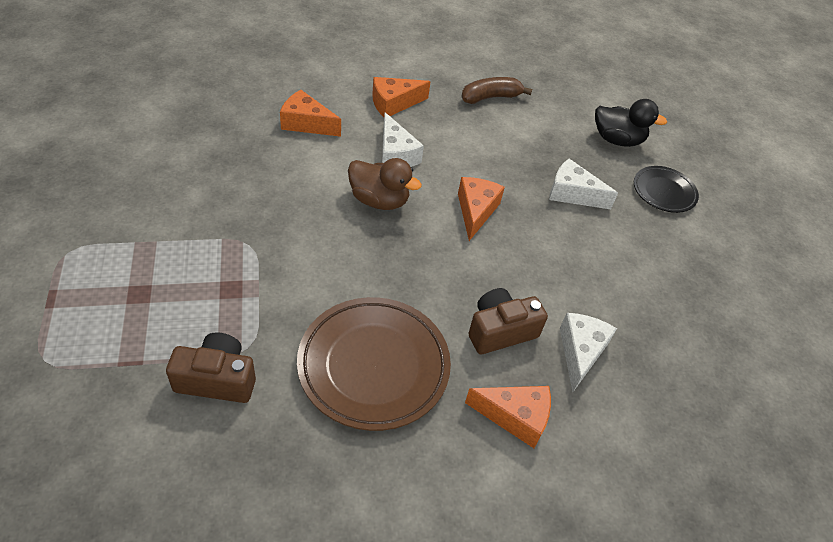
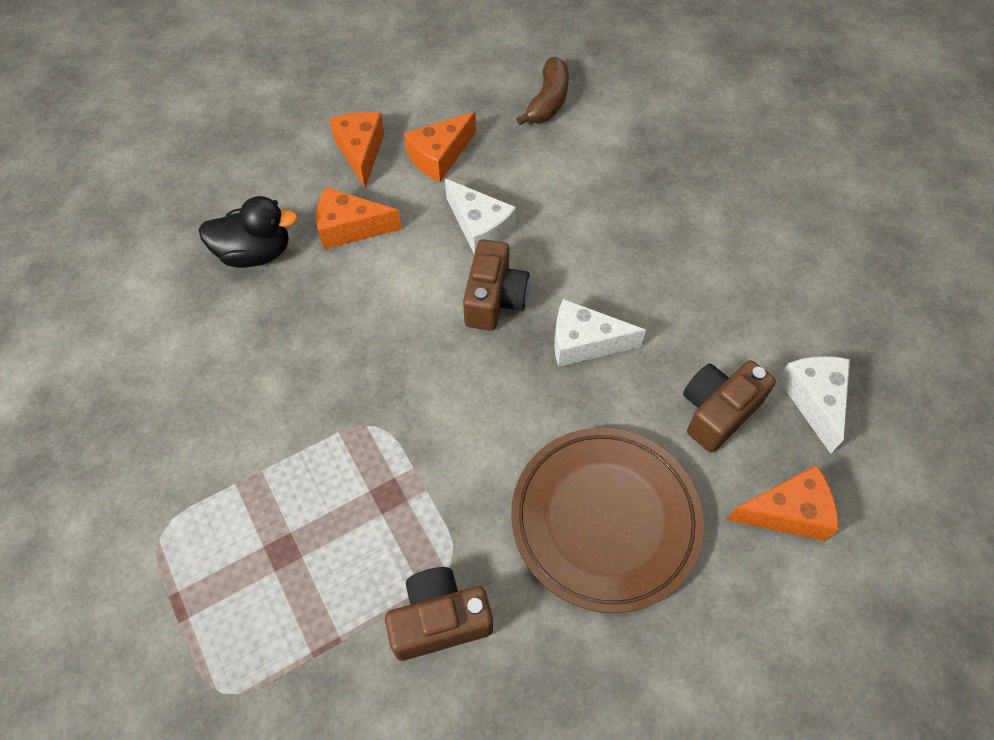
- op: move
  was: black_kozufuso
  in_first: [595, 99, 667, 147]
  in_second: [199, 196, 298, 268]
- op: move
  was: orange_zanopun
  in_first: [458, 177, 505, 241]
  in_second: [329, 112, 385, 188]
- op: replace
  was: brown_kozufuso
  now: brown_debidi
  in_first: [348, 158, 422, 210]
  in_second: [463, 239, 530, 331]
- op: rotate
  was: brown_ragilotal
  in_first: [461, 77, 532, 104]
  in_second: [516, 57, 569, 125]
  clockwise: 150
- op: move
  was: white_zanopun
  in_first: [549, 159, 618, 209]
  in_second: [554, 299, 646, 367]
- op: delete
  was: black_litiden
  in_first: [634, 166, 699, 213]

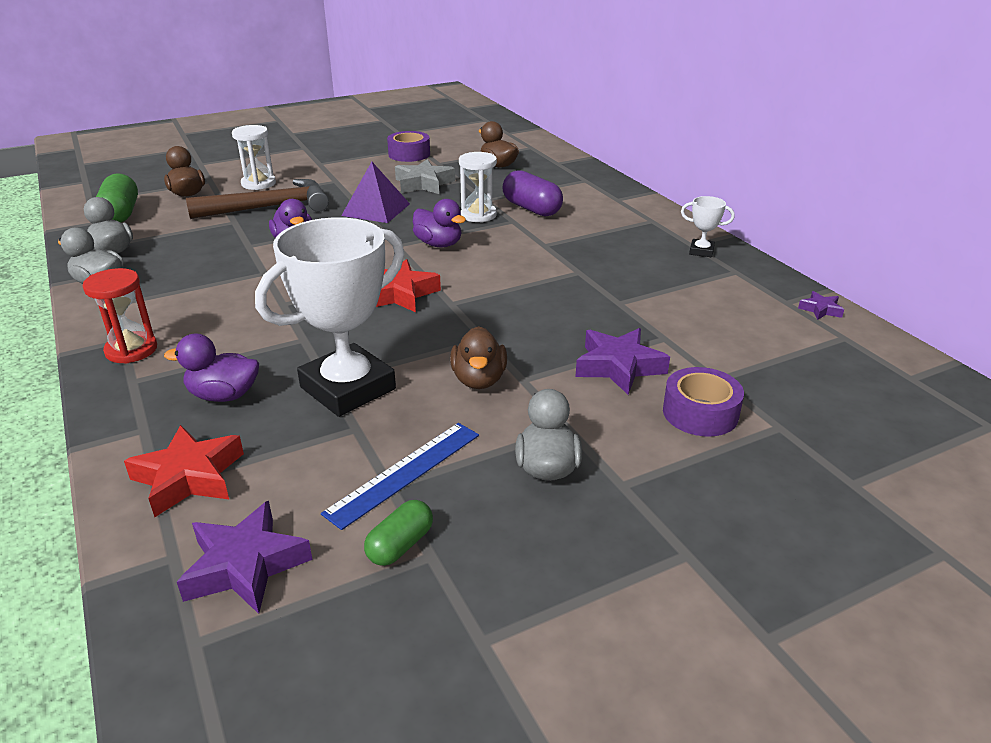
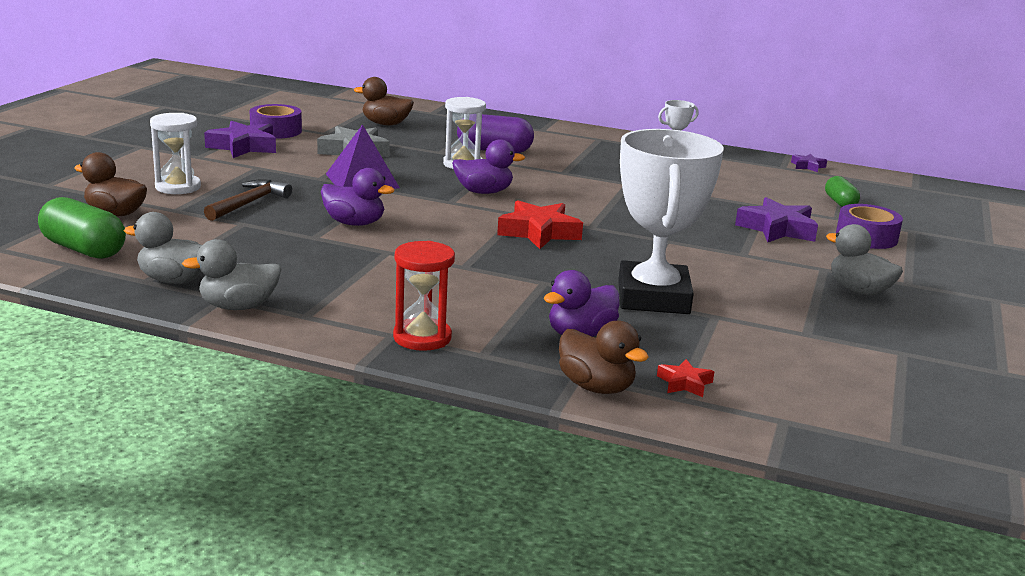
- op: move
  was: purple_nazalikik
  in_first: [177, 501, 312, 614]
  in_second: [204, 121, 276, 158]
- op: resize
  was: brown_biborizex
  in_first: [186, 179, 329, 219]
  in_second: [204, 179, 292, 221]
  ratio: 0.61
- op: move
  was: brown_kozufuso
  in_first: [450, 326, 507, 389]
  in_second: [559, 321, 649, 394]
- op: resize
  was: red_nazalikik
  in_first: [124, 425, 244, 517]
  in_second: [657, 359, 714, 397]
  ratio: 0.51
- op: move
  was: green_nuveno
  in_first: [364, 500, 433, 566]
  in_second: [825, 176, 860, 207]
- op: delete
  was: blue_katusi
  in_first: [321, 423, 479, 530]

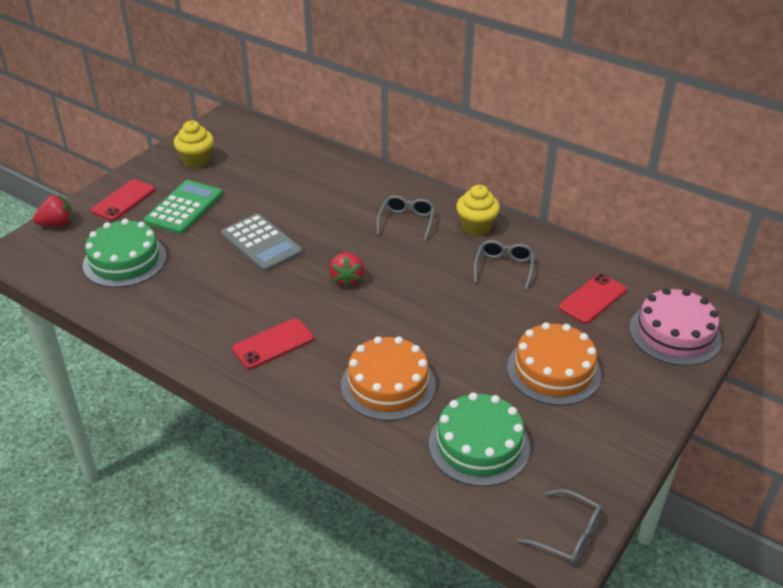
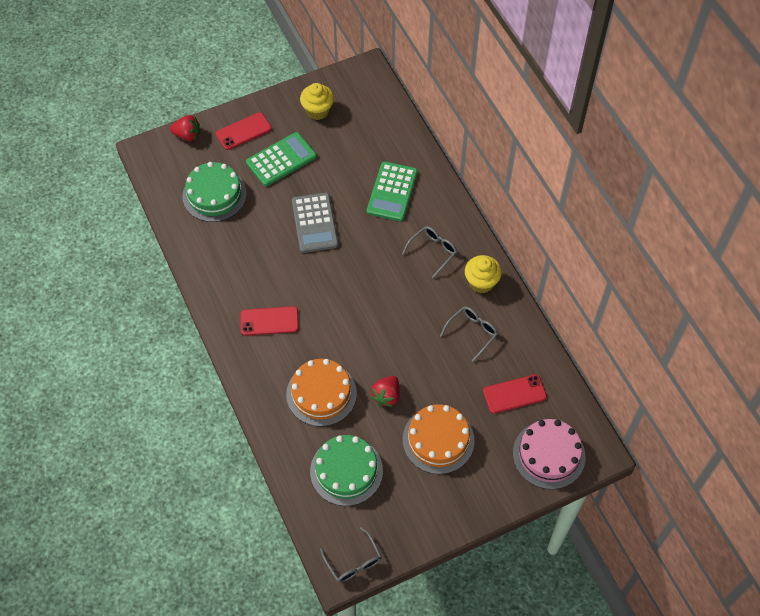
- op: insert
  now: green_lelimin
  in_second: [367, 162, 418, 221]
- op: move
  was: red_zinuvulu
  in_first: [329, 252, 364, 288]
  in_second: [371, 376, 400, 407]

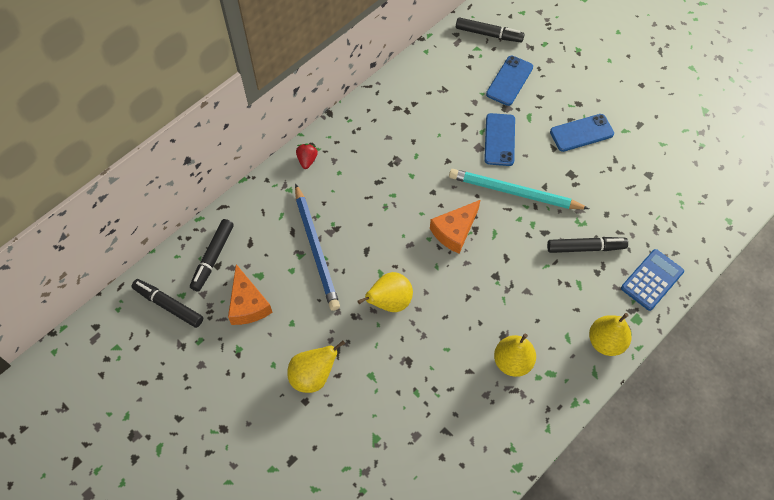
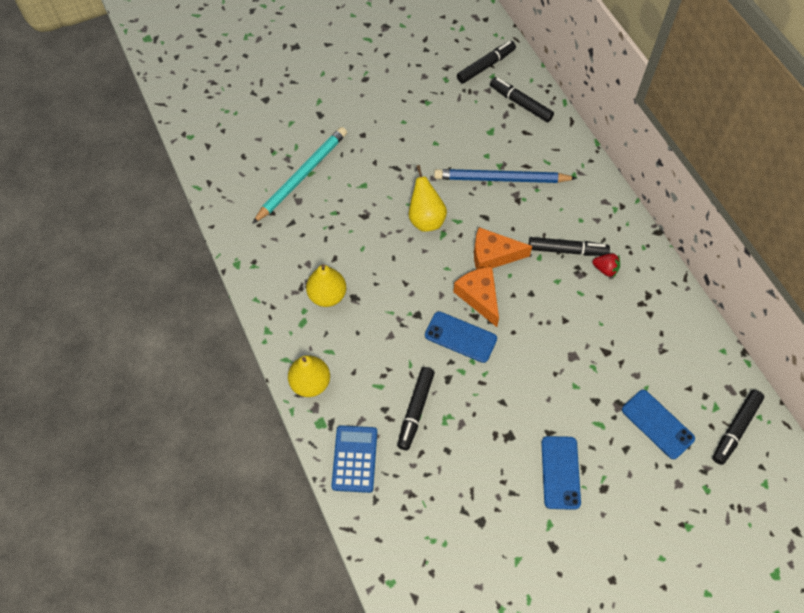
- op: move
  was: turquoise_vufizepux
  in_first: [449, 169, 589, 209]
  in_second: [252, 127, 347, 224]
- op: rotate
  was: blue_lelimin
  in_first: [621, 249, 684, 311]
  in_second: [331, 425, 377, 493]
  clockwise: -150
- op: move
  was: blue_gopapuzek
  in_first: [484, 113, 515, 166]
  in_second: [425, 311, 497, 363]
- op: move
  was: orange_zanopun
  in_first: [228, 264, 273, 325]
  in_second: [474, 227, 532, 269]
- op: insert
  now: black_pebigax
  in_second: [529, 237, 610, 256]
- op: move
  was: red_zinuvulu
  in_first: [296, 144, 318, 169]
  in_second: [592, 253, 620, 277]
- op: delete
  was: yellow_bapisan
  in_first: [287, 340, 345, 393]

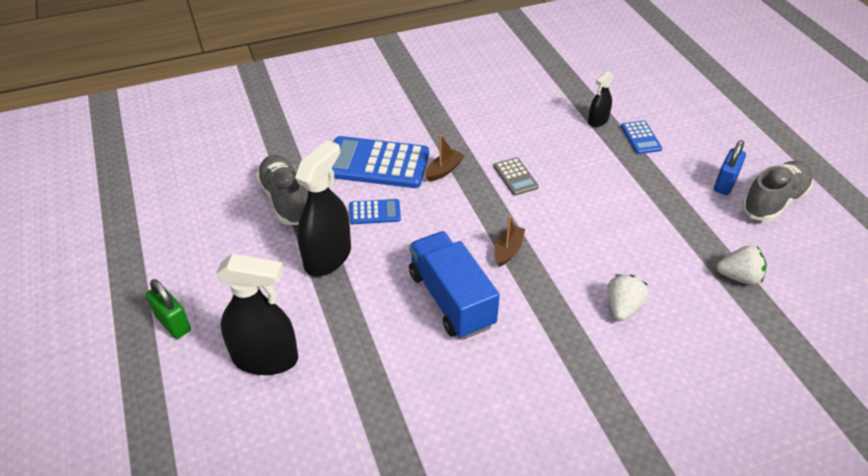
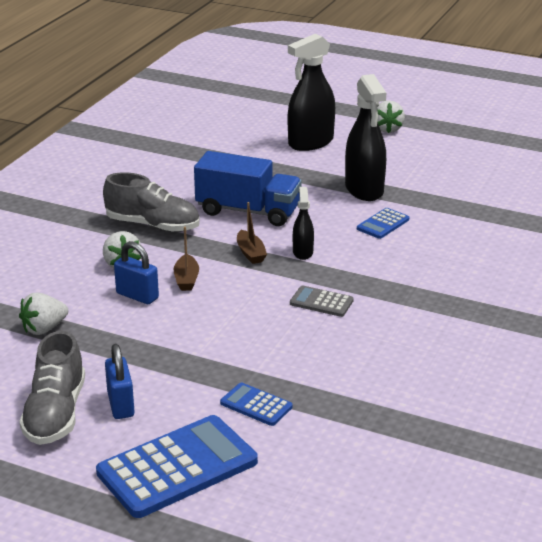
- op: move
  was: blue_lelimin
  in_first: [332, 136, 429, 188]
  in_second: [96, 415, 258, 518]
- op: move
  was: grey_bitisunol
  in_first: [256, 155, 308, 225]
  in_second: [103, 172, 200, 232]
- op: insert
  now: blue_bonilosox
  in_second: [114, 241, 159, 304]
- op: move
  was: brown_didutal
  in_first: [425, 135, 465, 182]
  in_second: [174, 227, 199, 291]
- op: move
  was: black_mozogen
  in_first: [588, 71, 614, 127]
  in_second: [293, 187, 314, 260]
- op: replace
  was: green_bonilosox
  now: white_zinuvulu
  in_first: [146, 279, 191, 339]
  in_second: [377, 101, 405, 133]

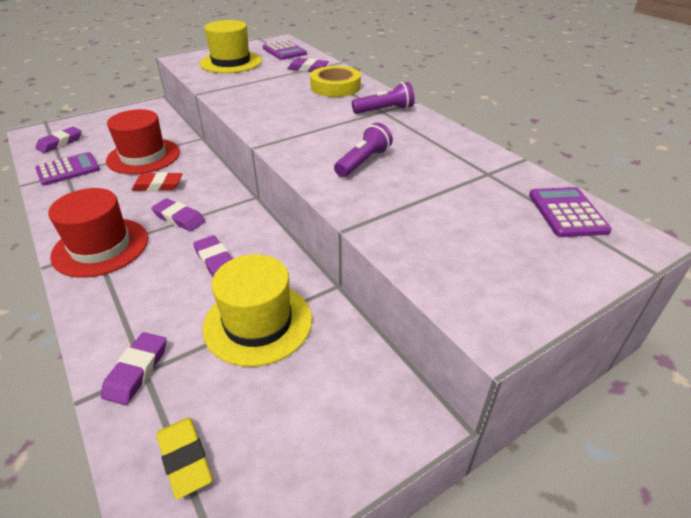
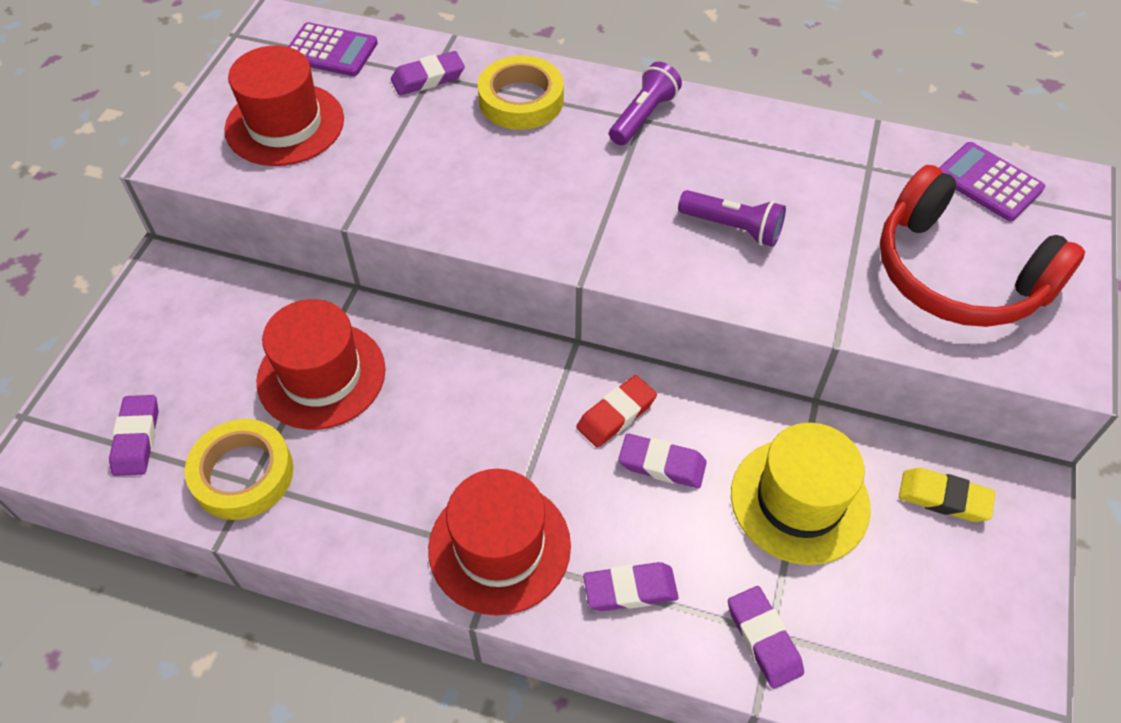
- op: replace
  was: purple_lelimin
  now: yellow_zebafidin
  in_first: [35, 152, 100, 186]
  in_second: [185, 419, 294, 520]
- op: recolor
  was: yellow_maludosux
  now: red_maludosux
  in_first: [200, 20, 262, 73]
  in_second: [224, 46, 344, 166]
- op: move
  was: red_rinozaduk
  in_first: [132, 172, 182, 191]
  in_second: [576, 375, 657, 448]
- op: move
  was: purple_rinozaduk
  in_first: [151, 198, 205, 231]
  in_second: [583, 562, 678, 611]
- op: rotate
  was: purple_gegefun
  in_first: [334, 123, 393, 177]
  in_second: [678, 190, 786, 247]
  clockwise: 120
- op: insert
  now: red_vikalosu
  in_second: [880, 165, 1085, 327]
- op: move
  was: yellow_rinozaduk
  in_first: [156, 418, 213, 499]
  in_second: [899, 468, 995, 522]

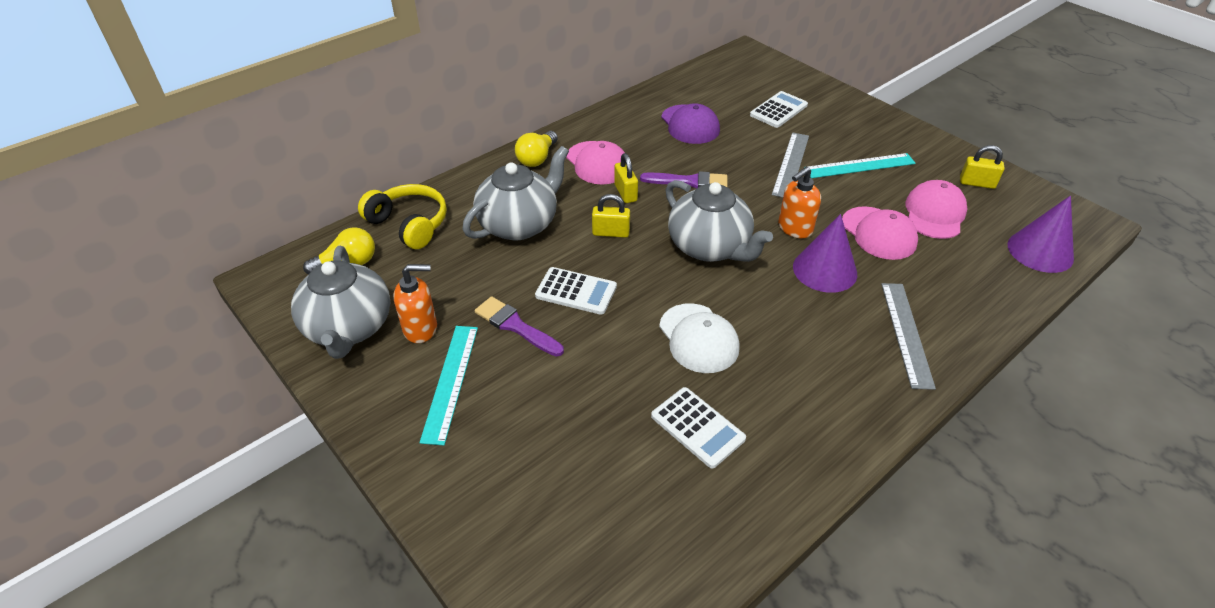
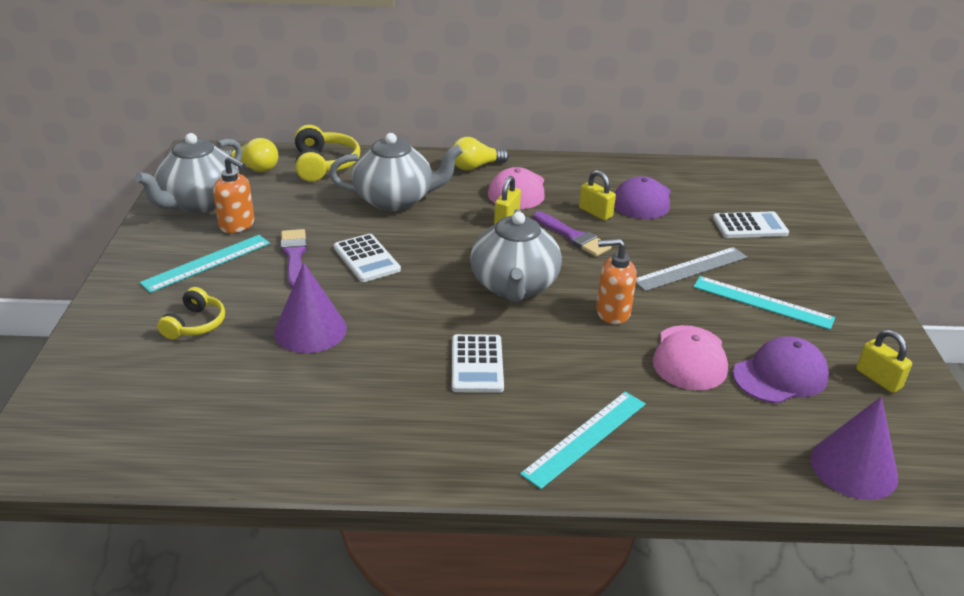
- op: insert
  now: yellow_vikalosu
  in_second: [157, 287, 225, 339]
- op: move
  was: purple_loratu
  in_first: [793, 214, 857, 293]
  in_second: [274, 263, 347, 353]
- op: move
  was: white_lelimin
  in_first: [651, 387, 746, 468]
  in_second: [452, 334, 504, 393]
- op: recolor
  was: grey_katusi
  now: turquoise_katusi
  in_first: [881, 283, 936, 390]
  in_second: [520, 392, 646, 489]
- op: move
  was: yellow_bonilosox
  in_first: [592, 194, 630, 238]
  in_second: [579, 170, 616, 220]
- op: recolor
  was: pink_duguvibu
  now: purple_duguvibu
  in_first: [905, 180, 967, 239]
  in_second: [733, 336, 829, 404]
- op: delete
  was: white_duguvibu
  in_first: [659, 303, 740, 373]

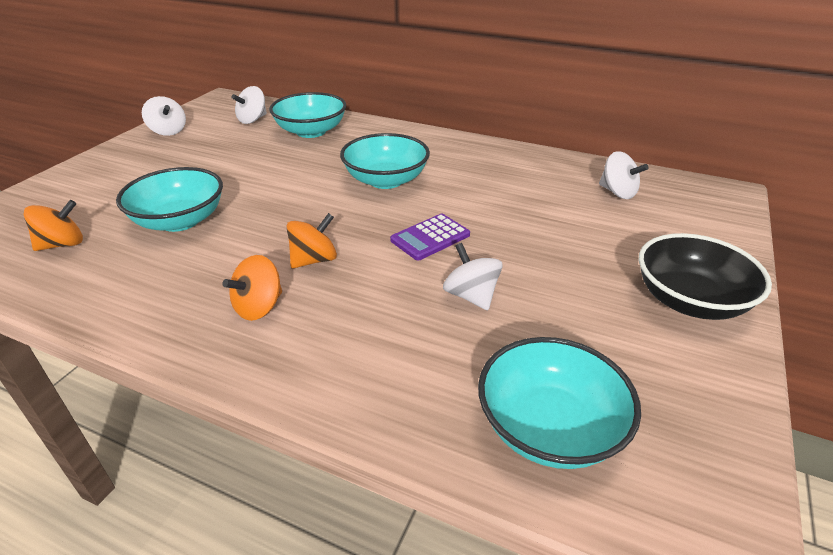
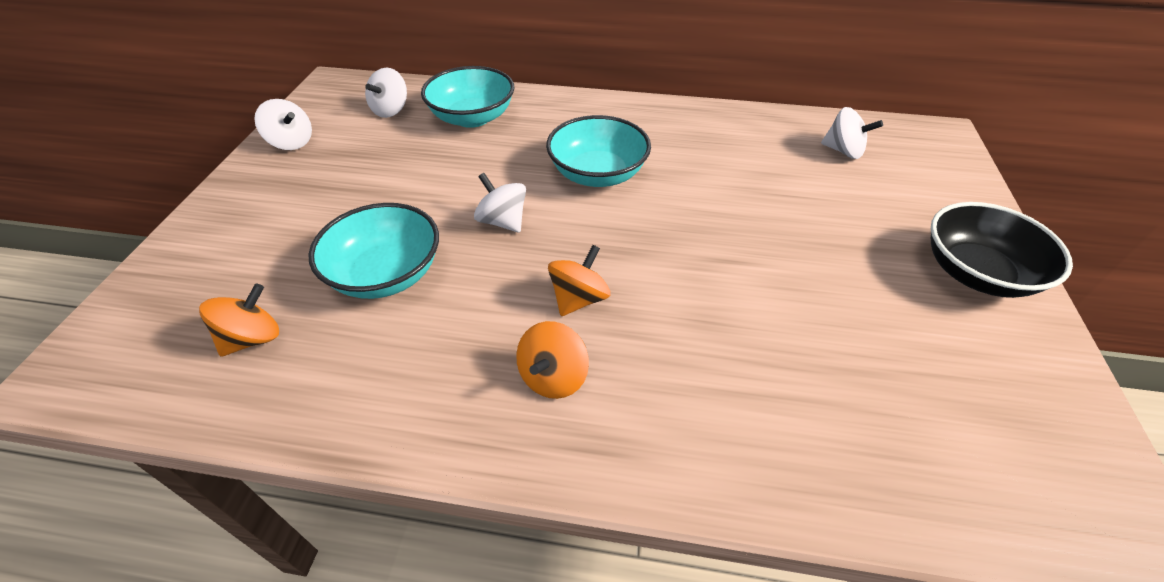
- op: move
  was: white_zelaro
  in_first: [443, 243, 503, 310]
  in_second: [474, 173, 526, 233]
- op: delete
  was: purple_lelimin
  in_first: [390, 214, 470, 261]
- op: delete
  was: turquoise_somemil
  in_first: [478, 337, 641, 469]

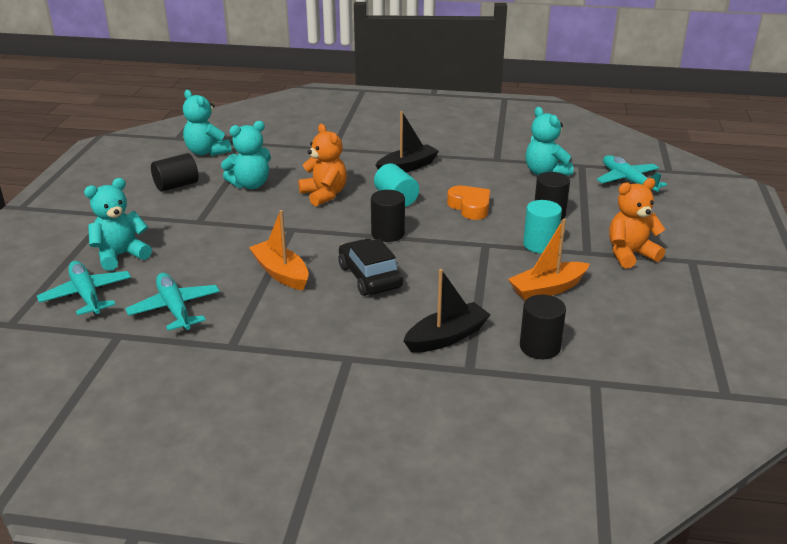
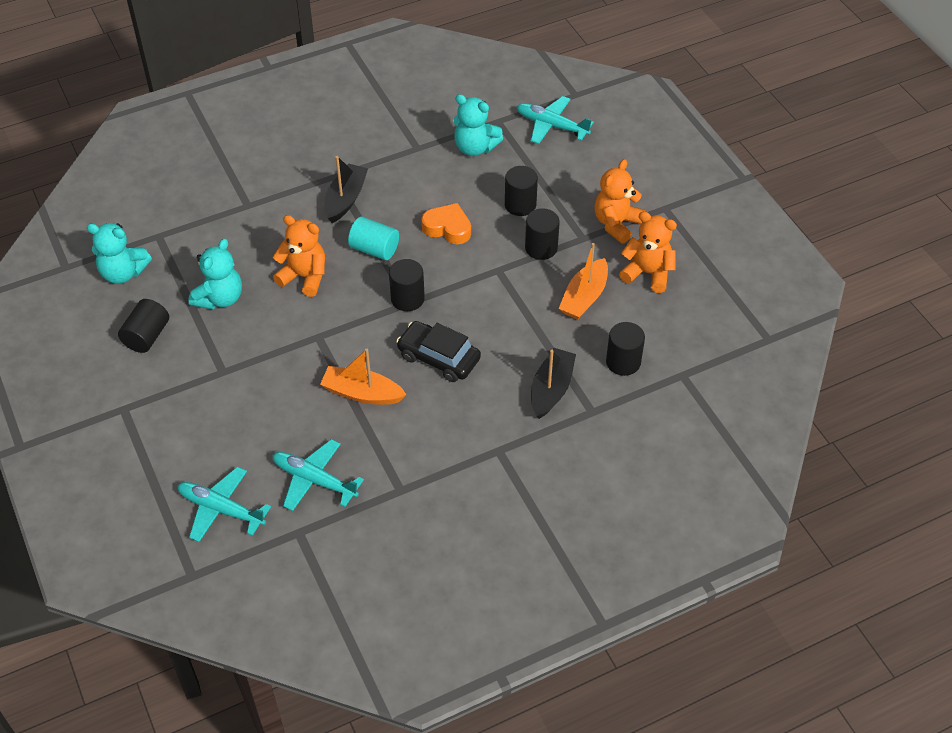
- op: recolor
  was: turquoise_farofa
  now: black_farofa
  in_first: [523, 200, 562, 253]
  in_second: [525, 208, 560, 260]
- op: insert
  now: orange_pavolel
  in_second: [619, 211, 677, 293]
- op: delete
  was: turquoise_pavolel
  in_first: [84, 178, 152, 271]

